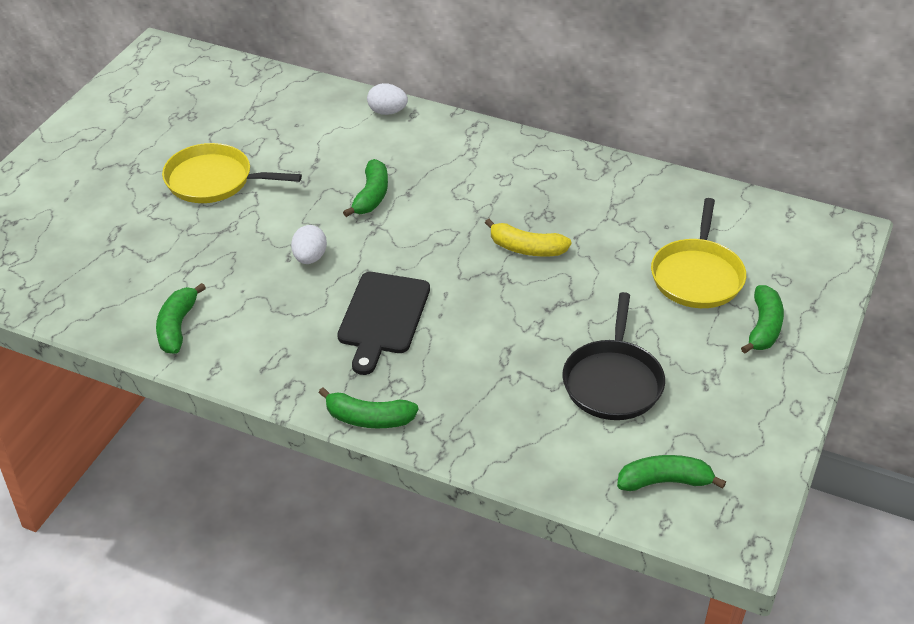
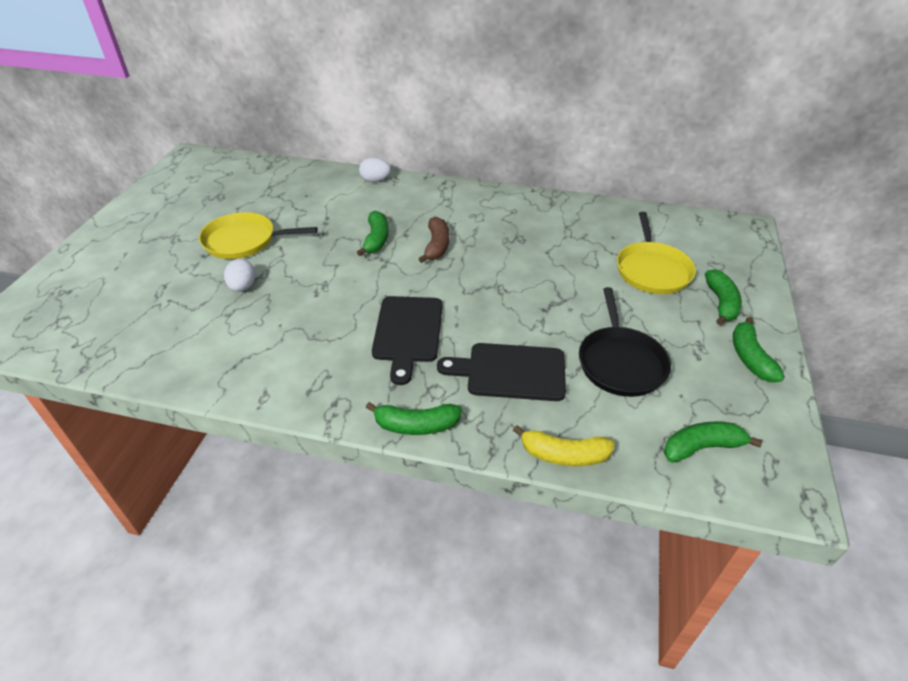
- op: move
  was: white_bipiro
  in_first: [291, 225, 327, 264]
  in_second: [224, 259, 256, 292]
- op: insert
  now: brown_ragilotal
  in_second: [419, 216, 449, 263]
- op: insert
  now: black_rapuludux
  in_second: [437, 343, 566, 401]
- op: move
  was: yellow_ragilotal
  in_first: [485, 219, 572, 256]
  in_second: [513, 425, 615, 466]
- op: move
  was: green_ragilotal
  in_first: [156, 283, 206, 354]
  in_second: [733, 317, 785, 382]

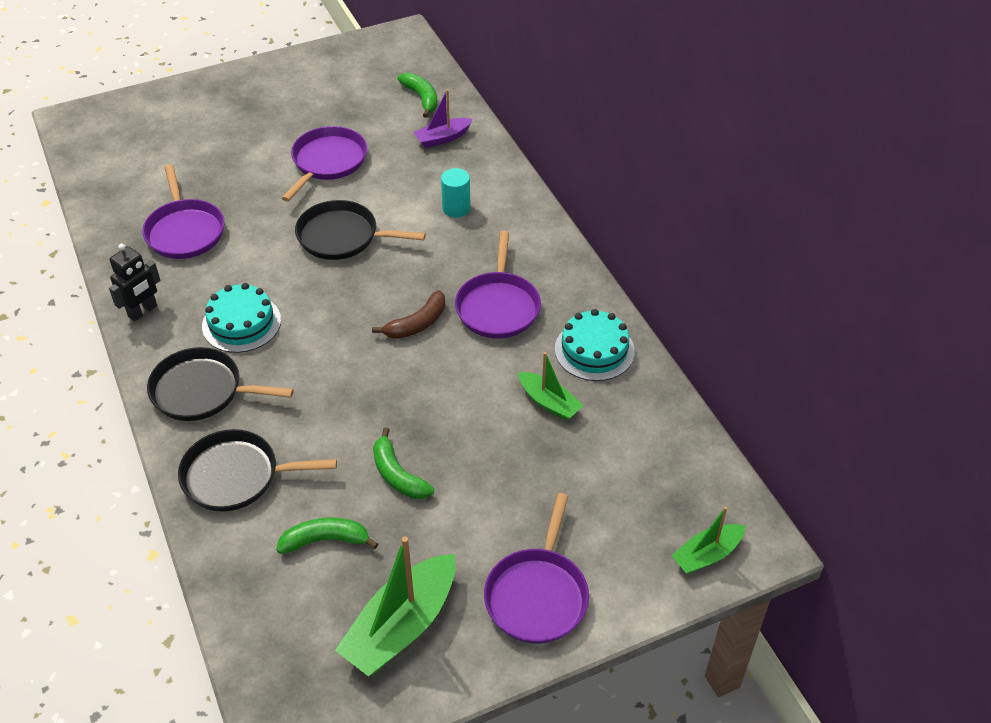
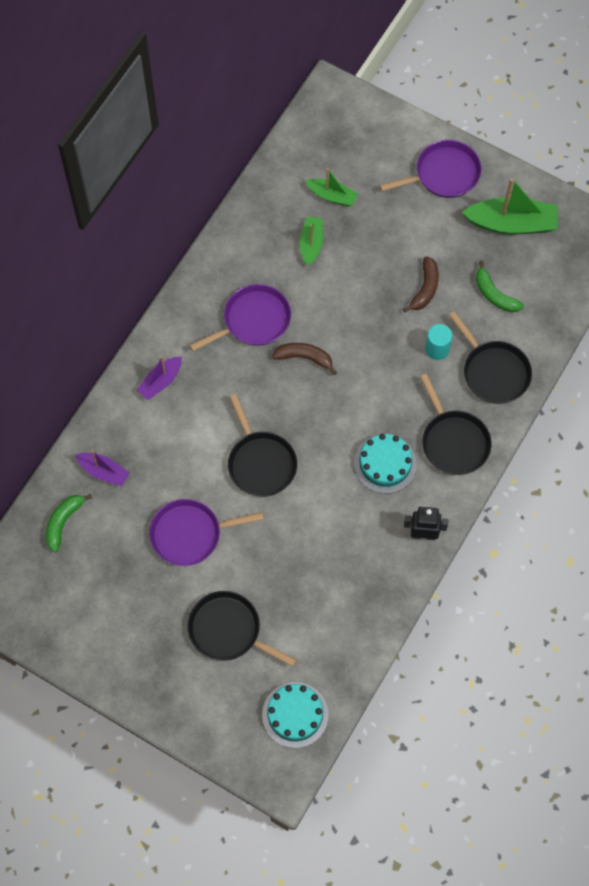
- op: insert
  now: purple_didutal
  in_second: [137, 356, 182, 400]
- op: insert
  now: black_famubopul
  in_second: [188, 591, 297, 667]
- op: move
  was: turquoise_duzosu
  in_first: [555, 309, 635, 381]
  in_second: [262, 682, 328, 748]
- op: move
  was: green_didutal
  in_first: [671, 507, 745, 574]
  in_second: [305, 168, 358, 207]
- op: recolor
  was: green_ragilotal
  now: brown_ragilotal
  in_first: [373, 427, 434, 499]
  in_second: [403, 256, 439, 313]
- op: move
  was: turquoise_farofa
  in_first: [441, 168, 471, 218]
  in_second: [425, 324, 452, 360]
- op: delete
  was: purple_famubopul
  in_first: [142, 165, 225, 259]

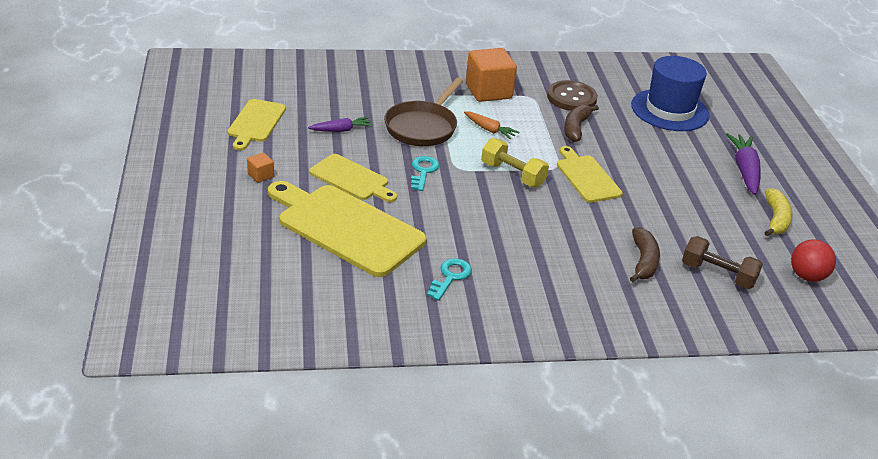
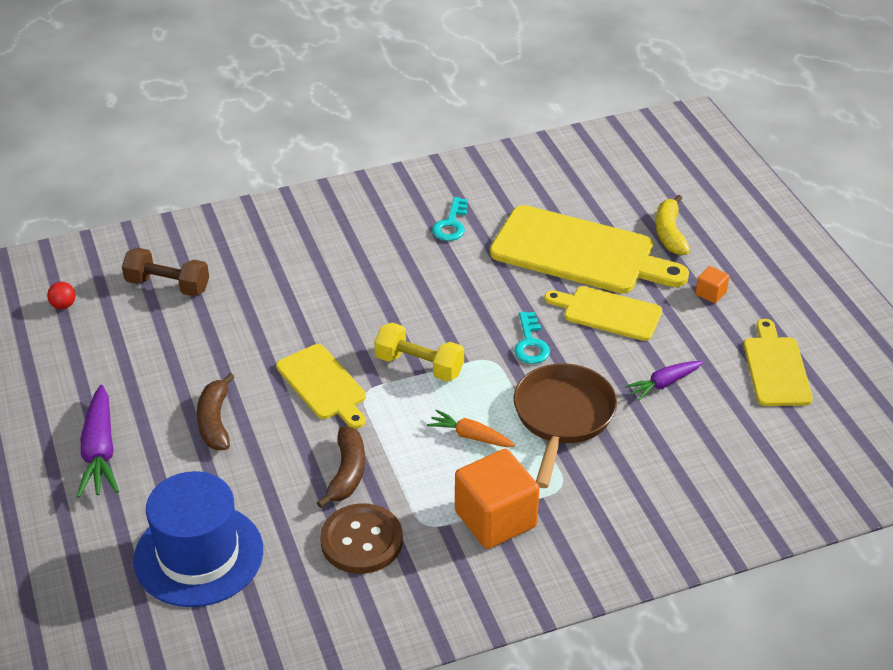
- op: resize
  was: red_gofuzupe
  in_first: [791, 239, 836, 282]
  in_second: [47, 282, 76, 309]
  ratio: 0.57
- op: move
  was: brown_ragilotal
  in_first: [630, 227, 660, 282]
  in_second: [197, 373, 234, 450]
- op: move
  was: yellow_ragilotal
  in_first: [764, 188, 793, 236]
  in_second: [655, 195, 690, 255]

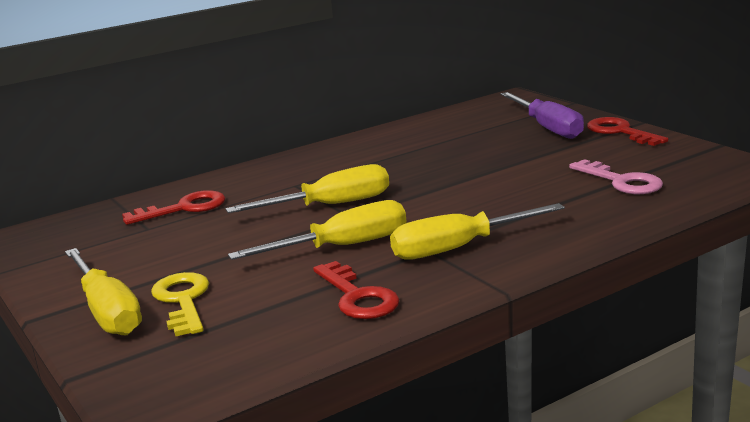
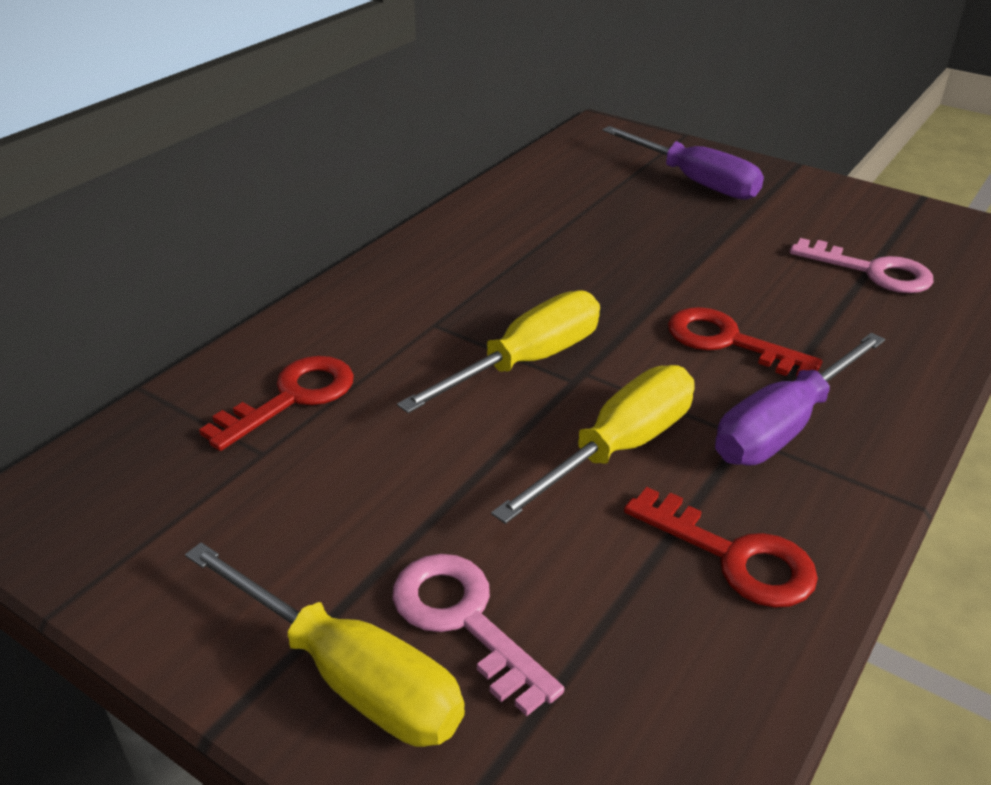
- op: recolor
  was: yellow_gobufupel
  now: pink_gobufupel
  in_first: [151, 272, 209, 336]
  in_second: [392, 554, 564, 716]
- op: move
  was: red_gobufupel
  in_first: [587, 117, 668, 146]
  in_second: [668, 307, 823, 376]
- op: recolor
  was: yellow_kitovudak
  now: purple_kitovudak
  in_first: [390, 203, 565, 260]
  in_second: [715, 333, 885, 465]

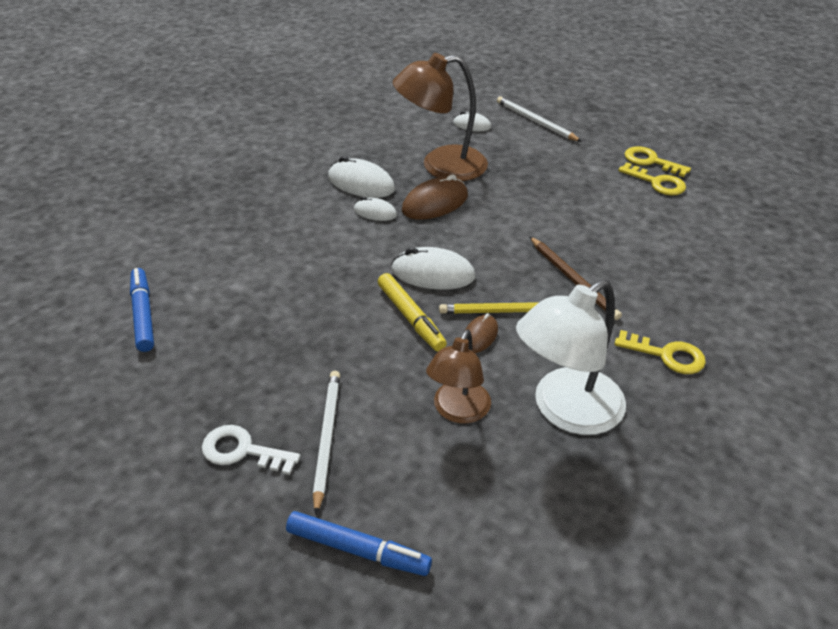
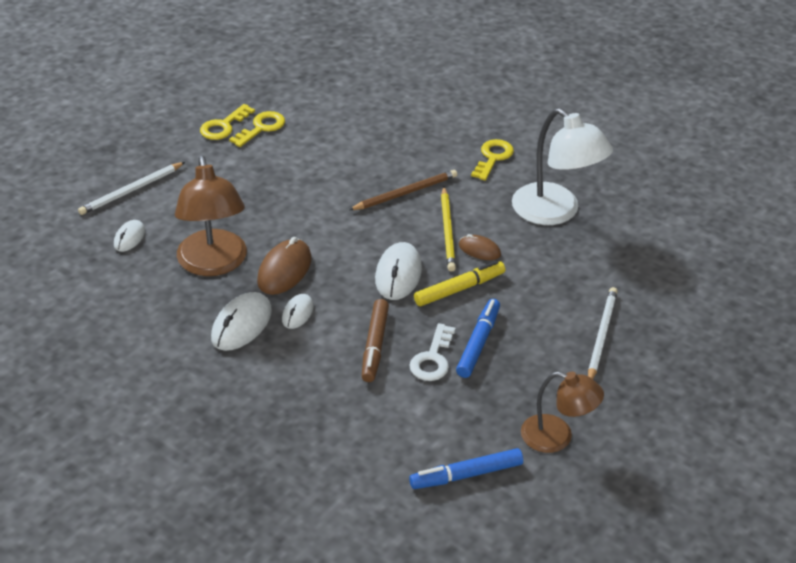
- op: rotate
  was: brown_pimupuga
  in_first: [402, 174, 468, 220]
  in_second: [257, 237, 312, 295]
  clockwise: 60
- op: insert
  now: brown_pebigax
  in_second: [362, 299, 389, 382]
- op: move
  was: white_gobufupel
  in_first: [202, 425, 300, 475]
  in_second: [409, 323, 456, 381]
- op: move
  was: blue_pebigax
  in_first: [286, 511, 432, 576]
  in_second: [456, 299, 500, 378]
- op: move
  was: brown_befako
  in_first: [426, 329, 491, 423]
  in_second: [521, 371, 604, 453]
- op: rotate
  was: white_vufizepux
  in_first: [313, 371, 340, 515]
  in_second: [588, 287, 618, 379]
  clockwise: 105

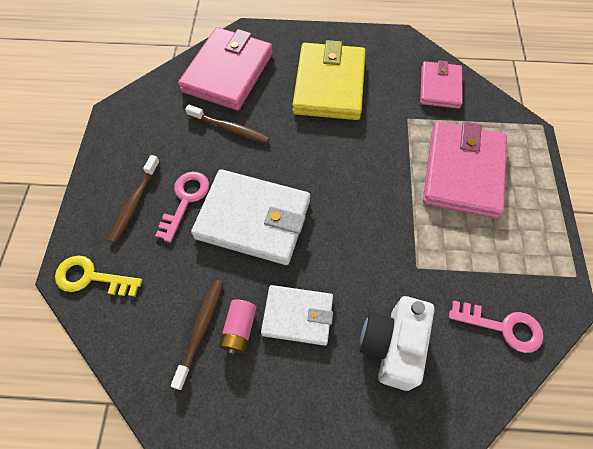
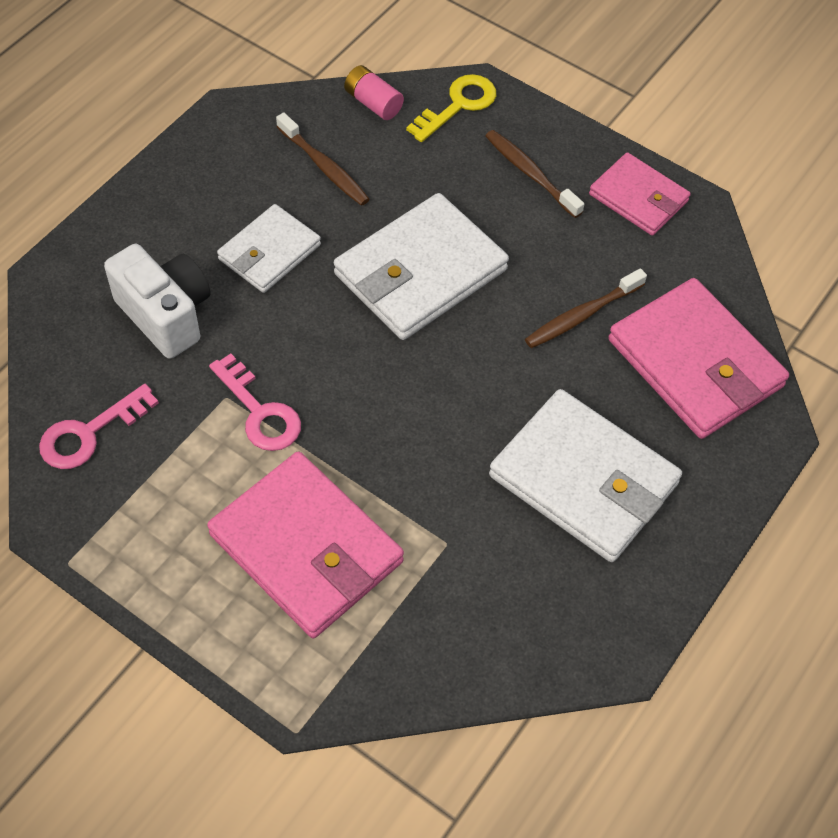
- op: move
  was: pink_gobufupel
  in_first: [155, 171, 209, 243]
  in_second: [209, 353, 301, 451]
- op: move
  was: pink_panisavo
  in_first: [219, 299, 257, 355]
  in_second: [344, 65, 404, 120]
- op: recolor
  was: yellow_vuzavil
  now: white_vuzavil
  in_first: [292, 40, 366, 120]
  in_second: [489, 389, 682, 562]
- op: move
  was: pink_vuzavil
  in_first: [420, 60, 463, 109]
  in_second: [589, 152, 691, 236]

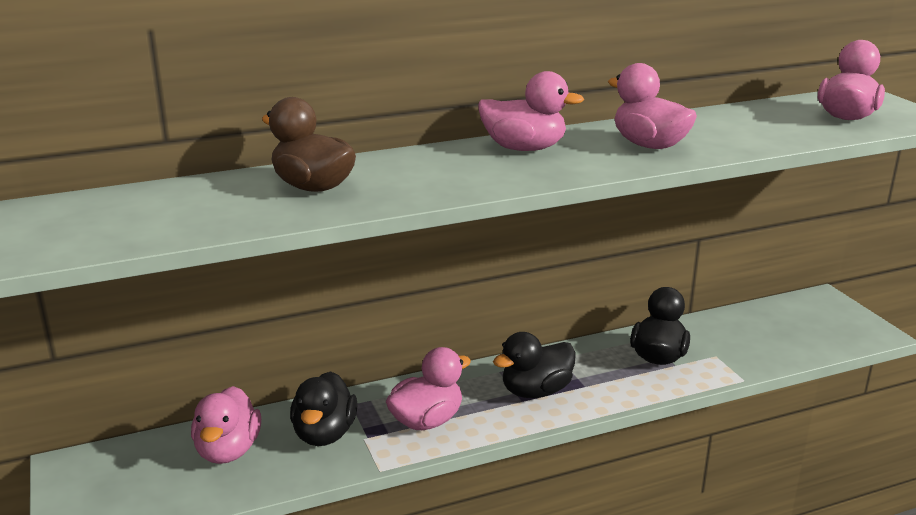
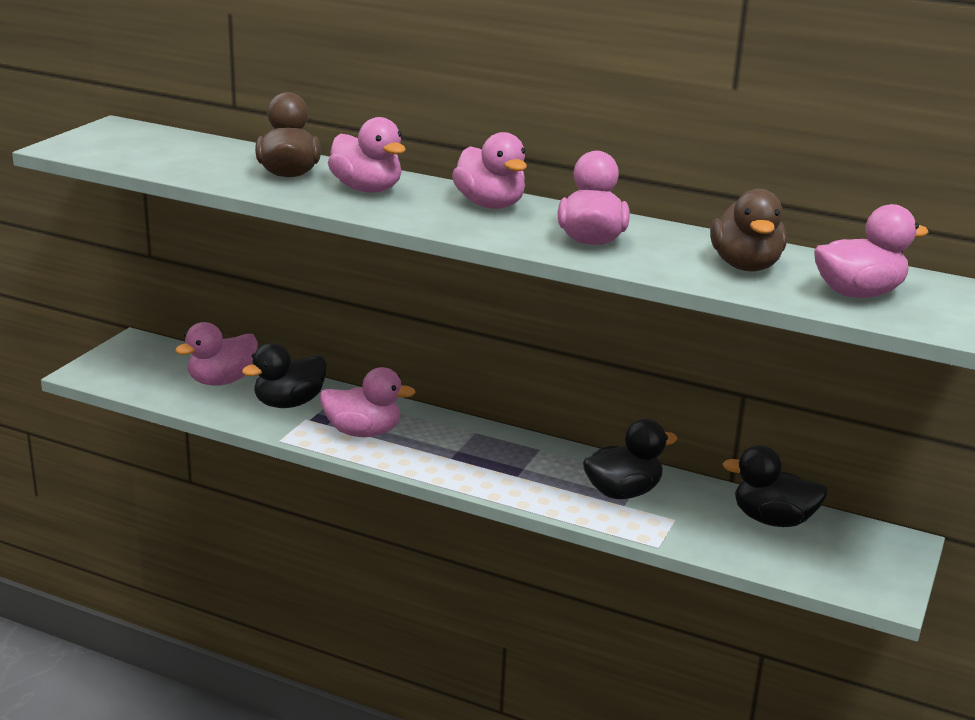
- op: insert
  now: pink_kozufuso
  in_second: [328, 117, 406, 193]
- op: insert
  now: brown_kozufuso
  in_second: [710, 189, 787, 272]
- op: move
  was: black_kozufuso
  in_first: [493, 332, 576, 398]
  in_second: [722, 445, 828, 527]

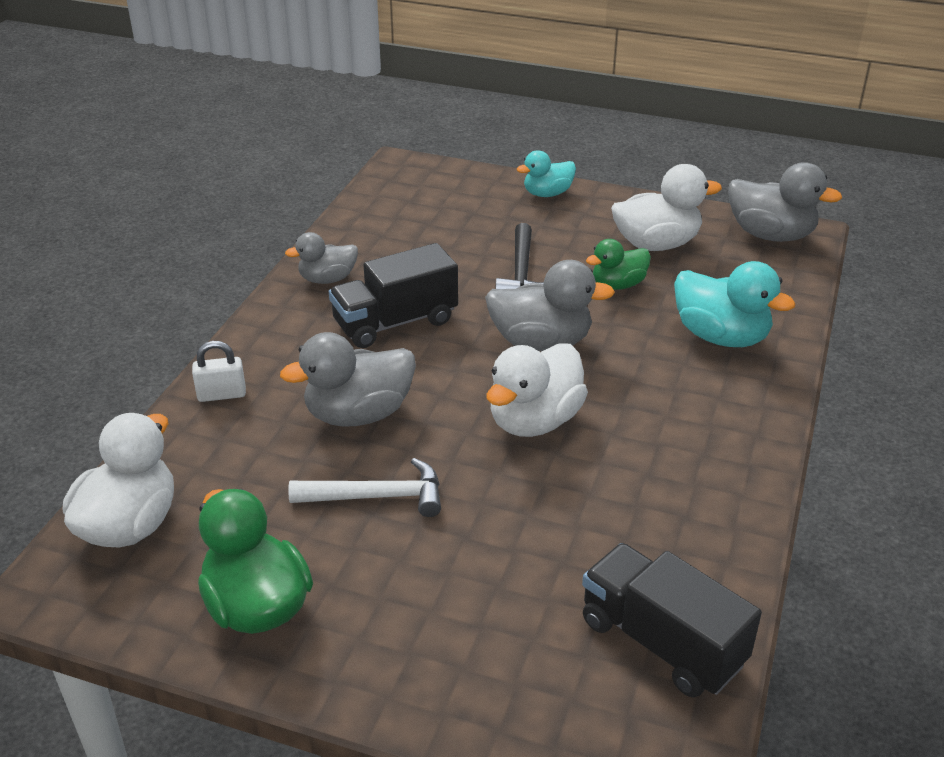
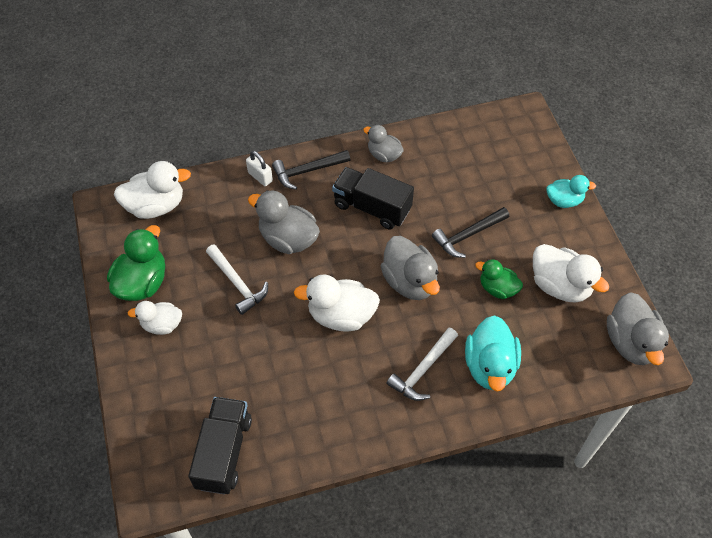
- op: insert
  now: white_kozufuso
  in_second: [128, 301, 182, 335]
- op: insert
  now: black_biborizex
  in_second: [272, 150, 351, 190]
- op: insert
  now: white_biborizex
  in_second: [387, 327, 458, 401]
- op: rotate
  was: turquoise_kozufuso
  in_first: [517, 150, 576, 197]
  in_second: [546, 175, 596, 208]
  clockwise: 150

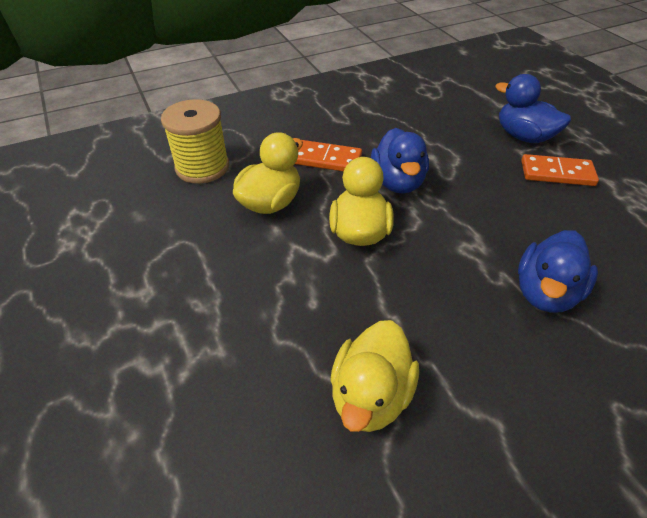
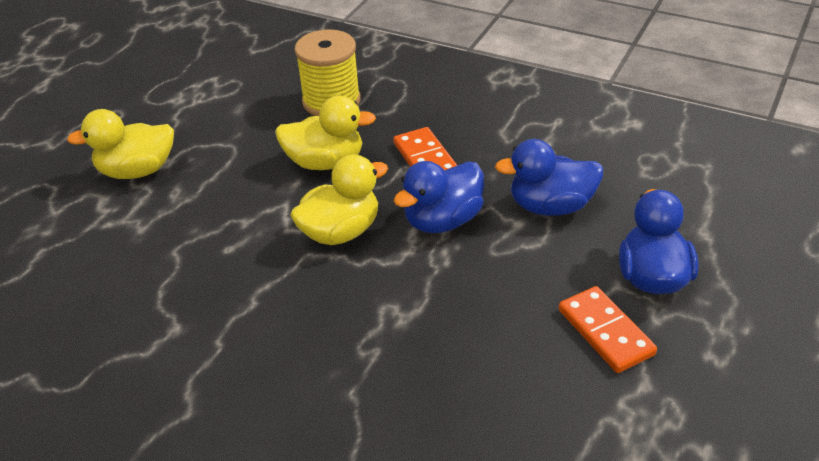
- op: move
  was: yellow_kozufuso
  in_first: [330, 320, 419, 432]
  in_second: [67, 109, 174, 179]
- op: move
  was: blue_kozufuso
  in_first: [518, 230, 598, 313]
  in_second: [495, 139, 603, 216]

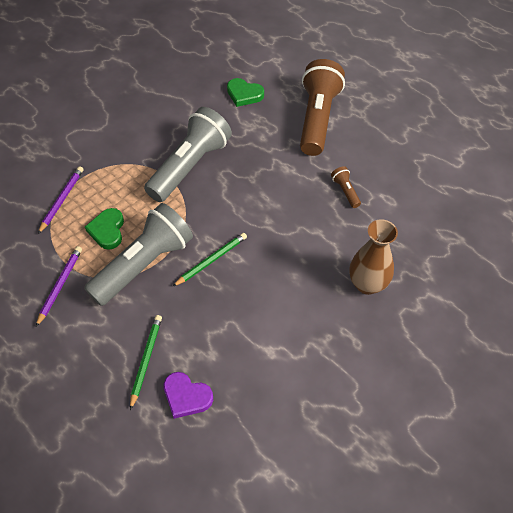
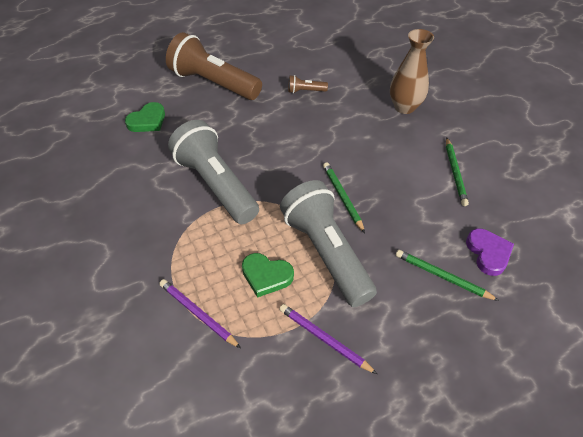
- op: insert
  now: green_vufizepux
  in_second: [446, 137, 469, 206]
- op: rotate
  was: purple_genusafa
  in_first: [163, 372, 213, 419]
  in_second: [466, 228, 514, 276]
  clockwise: -60

